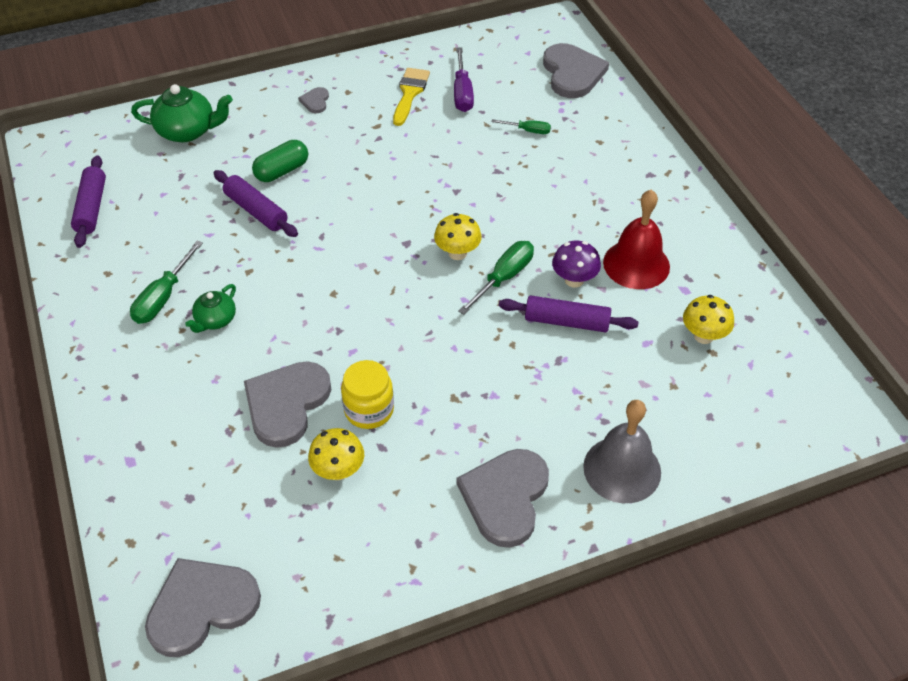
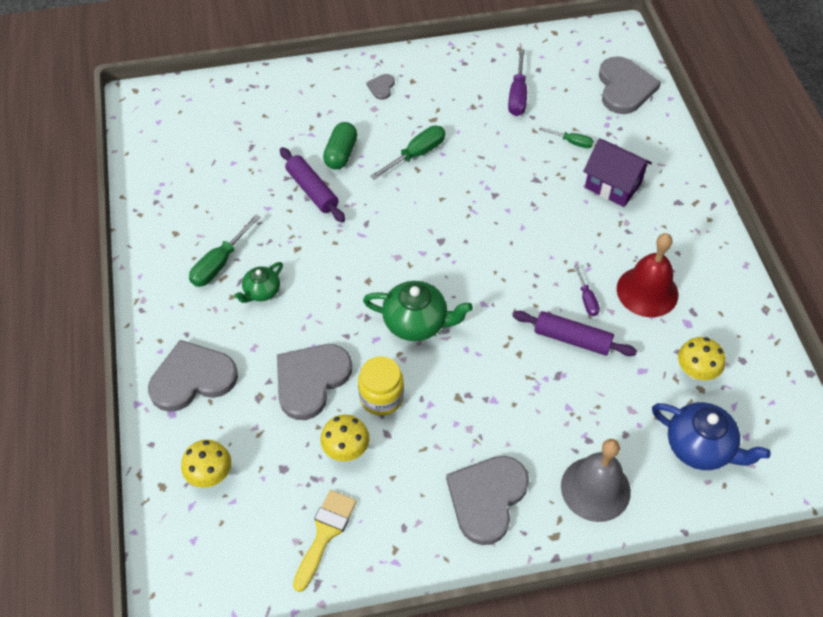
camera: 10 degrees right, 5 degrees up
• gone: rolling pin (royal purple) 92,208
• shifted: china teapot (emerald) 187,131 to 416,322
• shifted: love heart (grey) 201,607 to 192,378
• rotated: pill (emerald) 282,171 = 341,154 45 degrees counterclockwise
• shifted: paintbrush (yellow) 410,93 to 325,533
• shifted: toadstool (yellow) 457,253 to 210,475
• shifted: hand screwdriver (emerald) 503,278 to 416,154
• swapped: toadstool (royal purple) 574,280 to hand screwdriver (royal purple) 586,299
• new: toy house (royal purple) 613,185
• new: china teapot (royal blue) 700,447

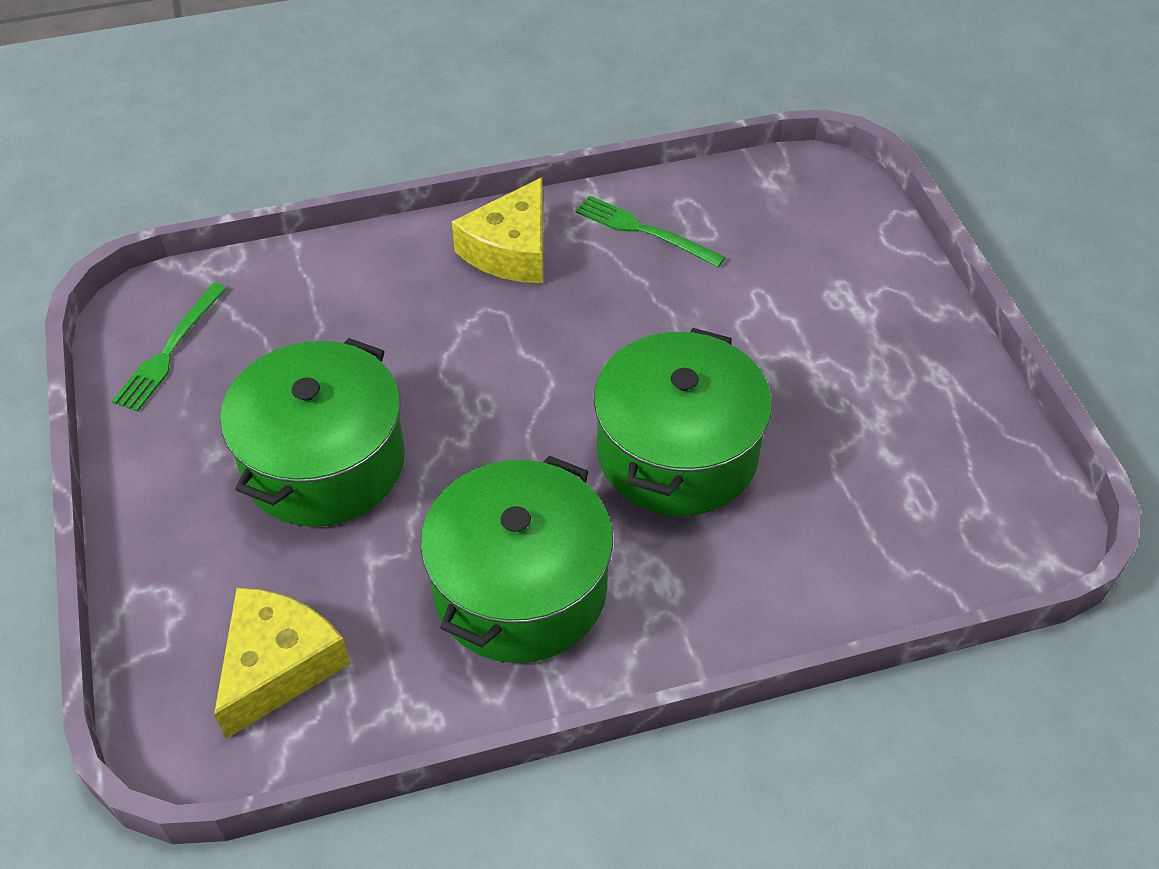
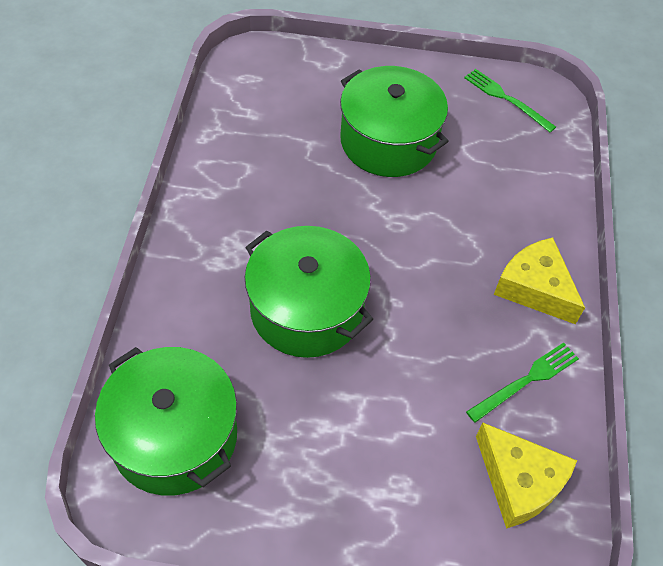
camera: 110 degrees right, 5 degrees up
• shifted: cheese wedge (yellow) 278,665 to 519,481
• shifted: stockpot (emerald) 520,588 to 174,436

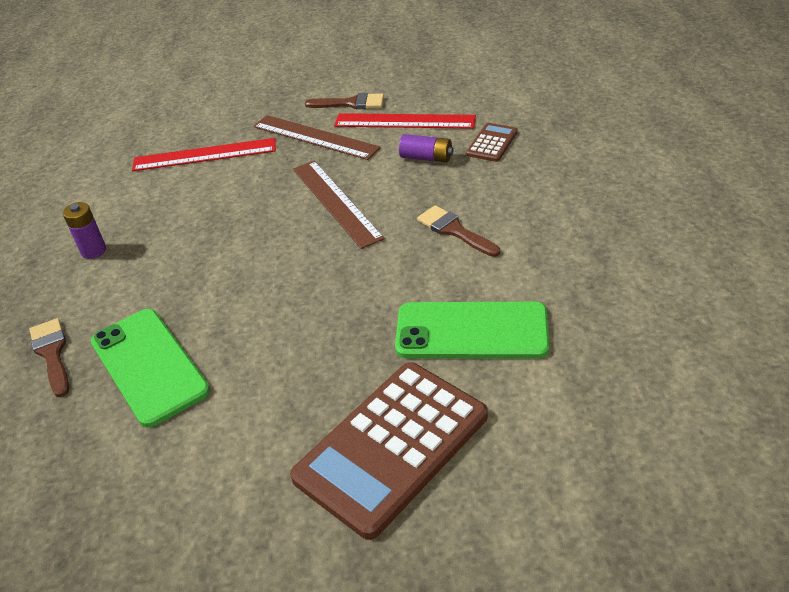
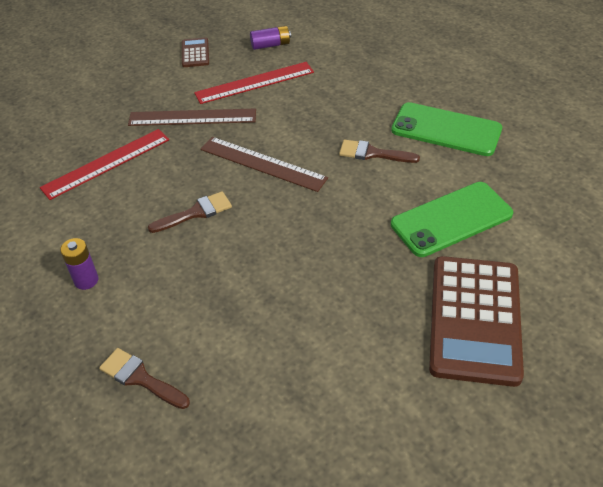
camera: 35 degrees left, 5 degrees up
• shifted: mobile phone (emerald) 149,366 to 446,130
• shifted: paintbrush (brown) 351,103 to 195,213
• shifted: battery (royal purple) 426,158 to 270,45
• shifted: pocket calculator (brown) 492,143 to 195,53

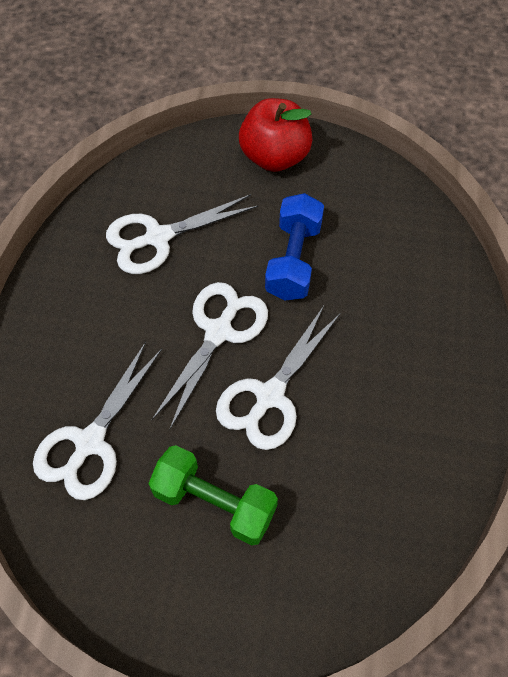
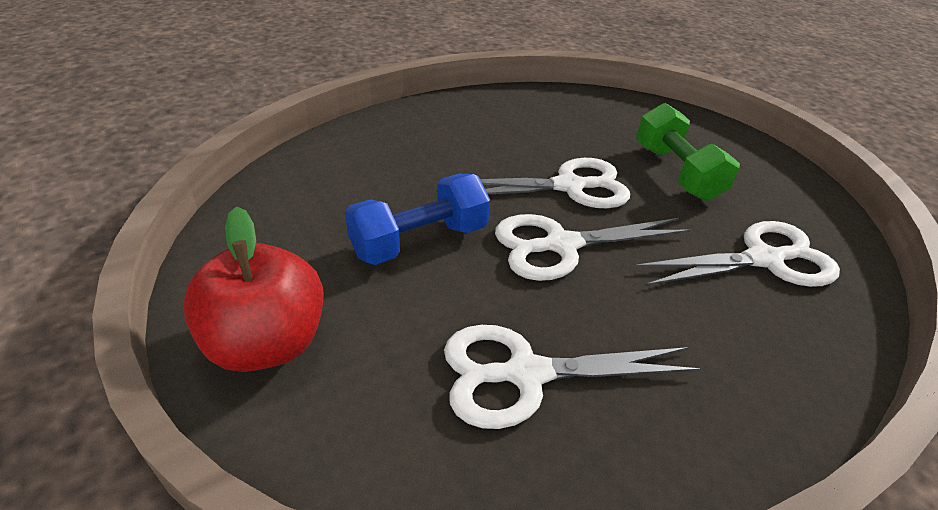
camera: 135 degrees left, 20 degrees down
• rotated: pair of scissors (white) 158,237 = 525,374 150 degrees clockwise

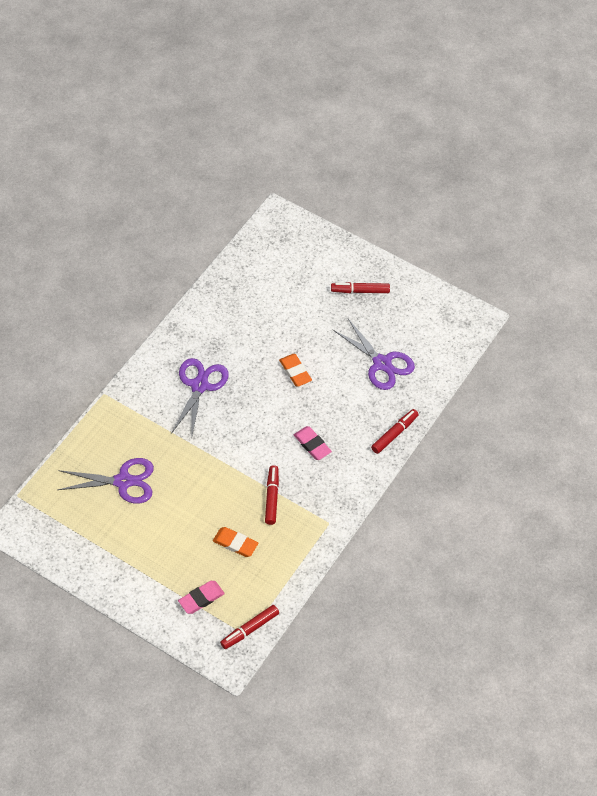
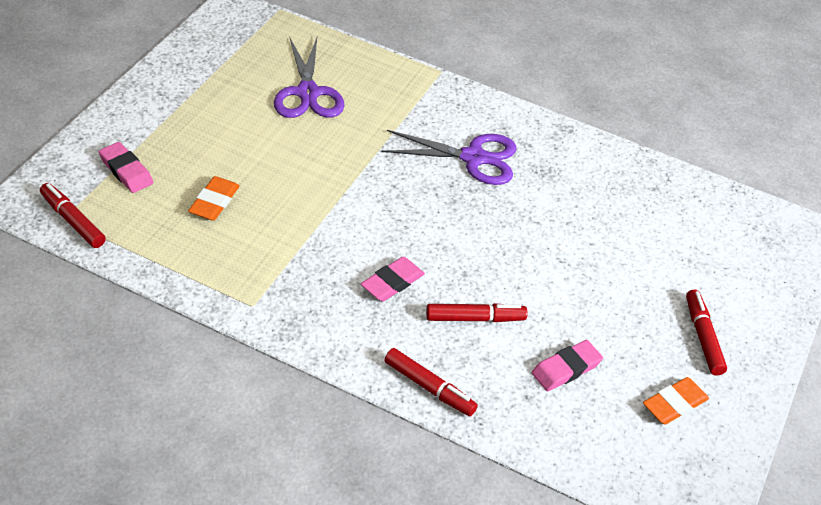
camera: 80 degrees right, 10 degrees down
• shifted: marker pen (red) 272,497 to 475,318
• shifted: gum eraser (orange-coloured) 295,372 to 674,404
• swapped: pair of scissors (royal purple) 382,363 to gum eraser (rose-pink) 566,369

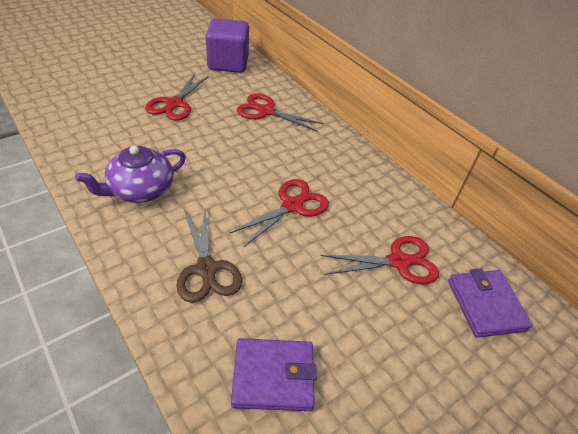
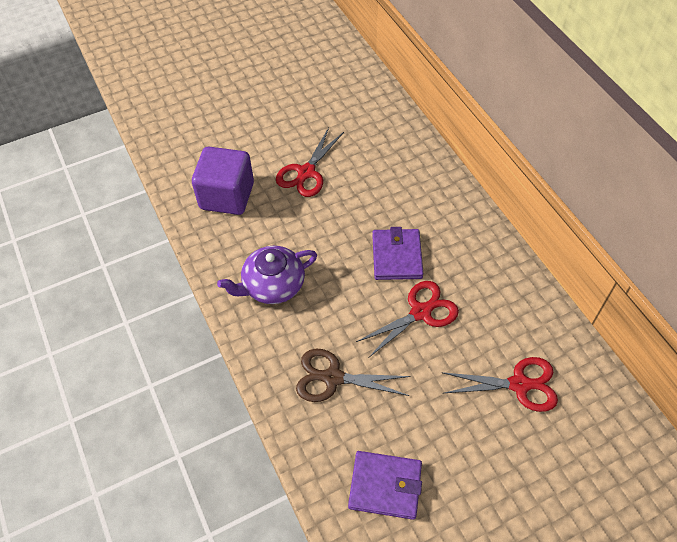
camera: 15 degrees right, 10 degrees up
• rotated: pair of scissors (brown) 206,268 = 333,378 105 degrees clockwise
• shifted: solid cube (royal purple) 228,63 to 227,196
• gone: pair of scissors (red) 266,111
• shifted: wallet (royal purple) 486,305 to 397,256

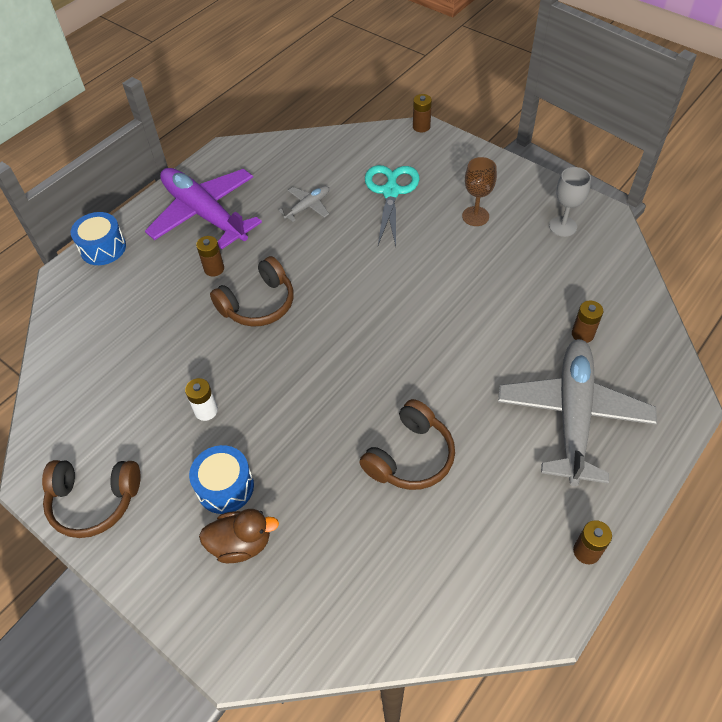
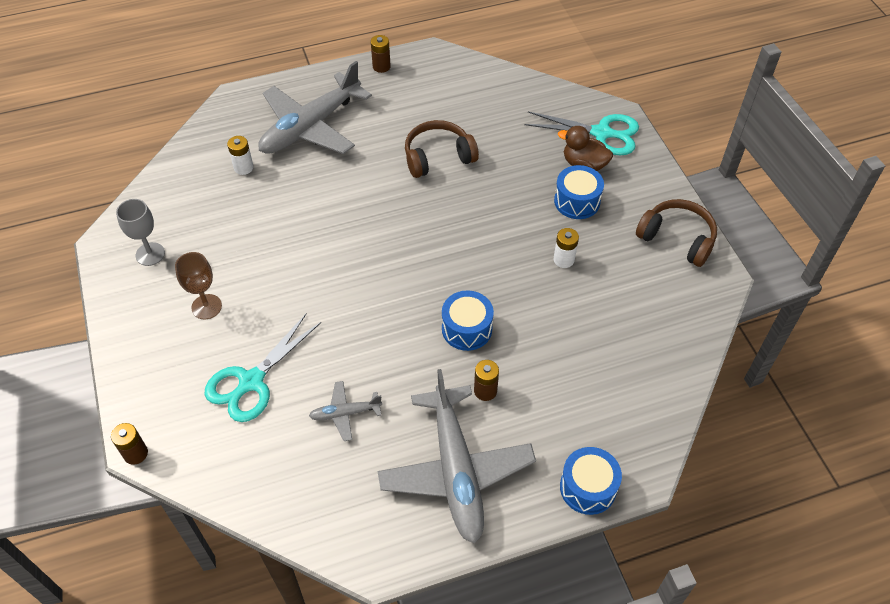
camera: 150 degrees left, 0 degrees up
• repainted: plane (royal purple) 204,214 to plane (grey) 456,471
• swapped: headset (brown) 258,304 to toy drum (royal blue) 467,329
• repainted: battery (brown) 582,334 to battery (white) 243,167
• new: pair of scissors (turquoise) 601,133

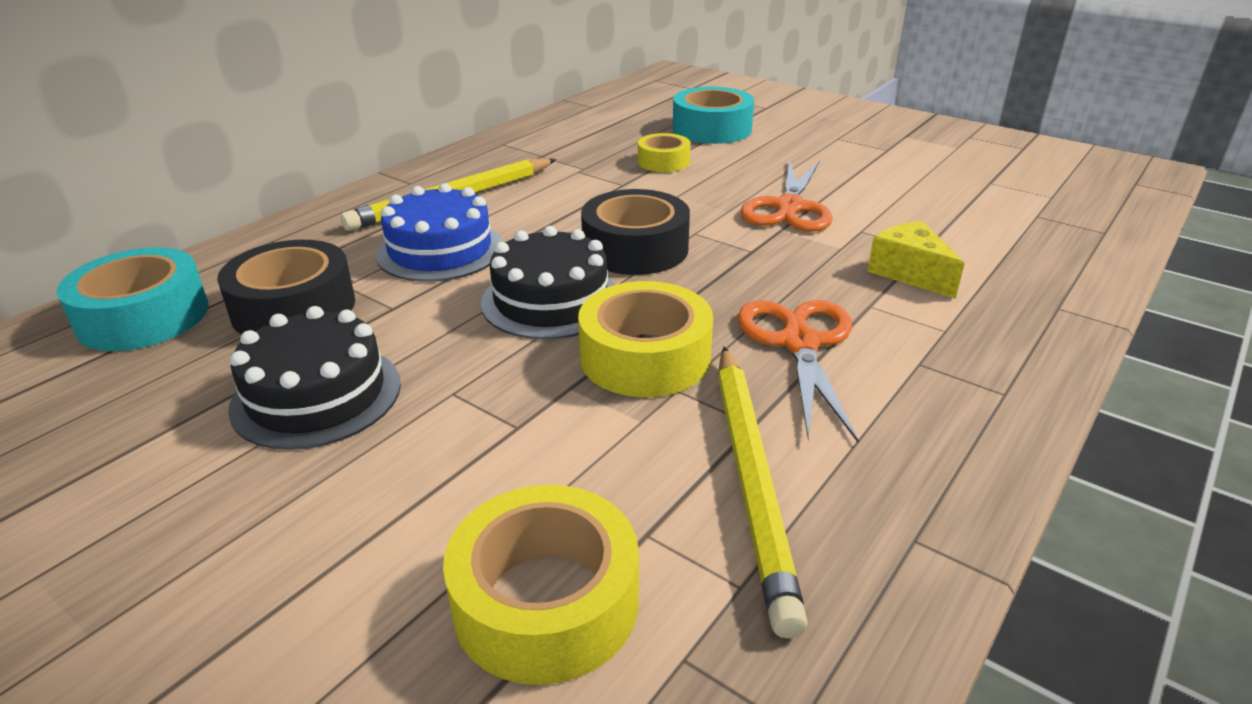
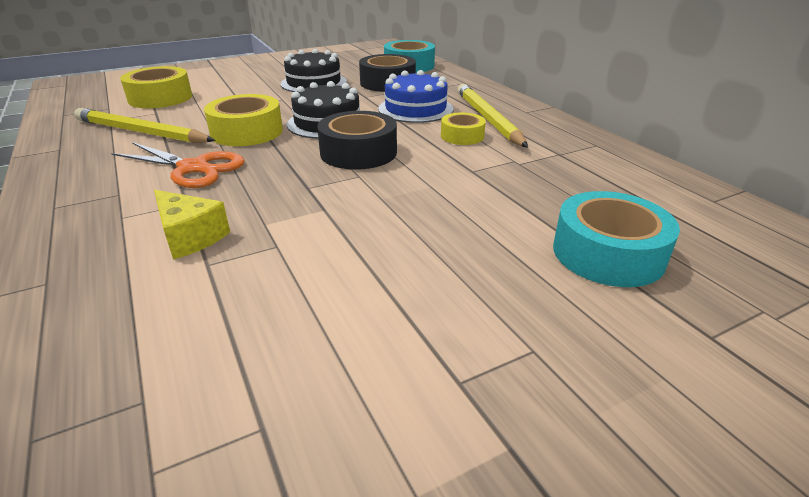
camera: 115 degrees right, 0 degrees up
• shifted: tape (yellow) 663,162 to 462,136
• gone: pair of scissors (orange-coloured) 789,207
• rotated: cheese wedge (yellow) 910,273 = 190,237 45 degrees clockwise

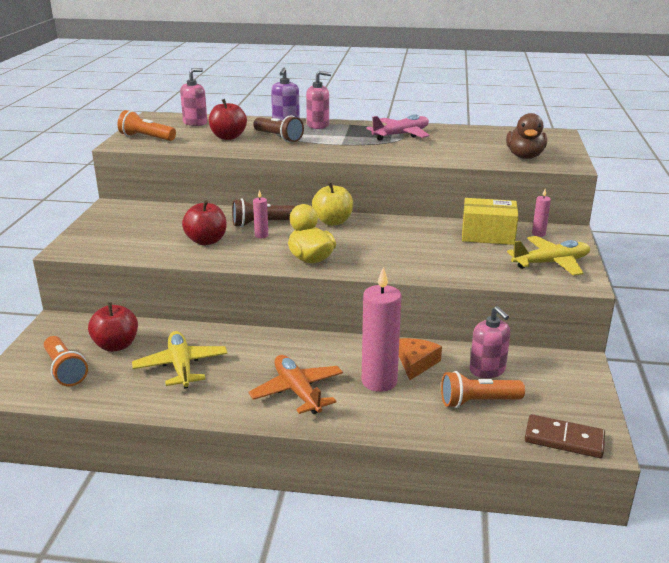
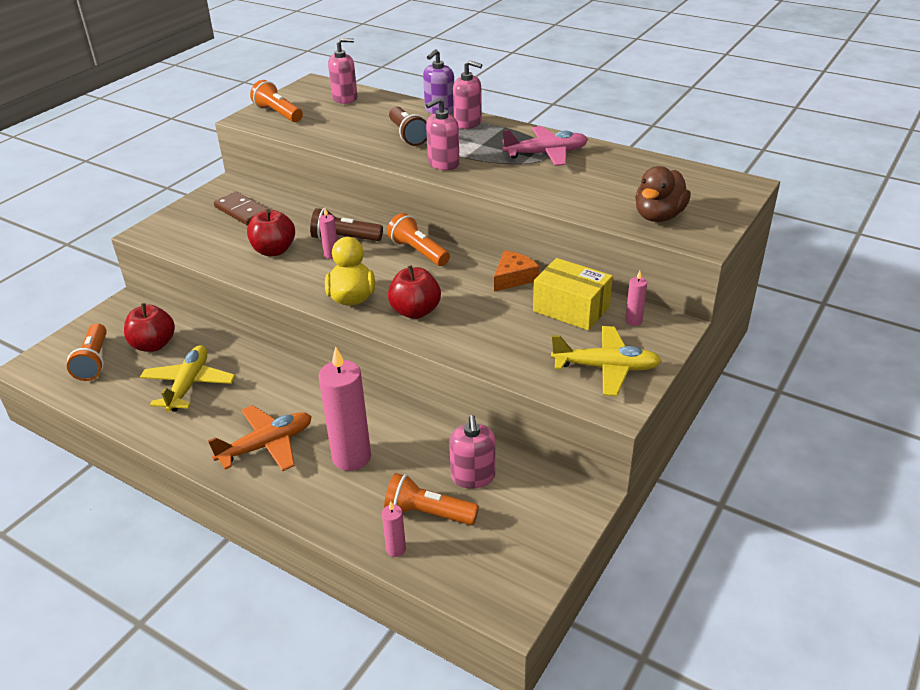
camera: 25 degrees right, 10 degrees up
• shifted: apple fruit (red) 228,137 to 415,311
• rotated: plane (orange-coloured) 297,391 = 266,445 60 degrees clockwise
• swapped: apple fruit (yellow) 333,222 to flashlight (orange-coloured) 418,252
• shifted: cheese wedge (orange-coloured) 416,363 to 513,278
• shifted: domino piece (brown) 564,439 to 242,211
• new: pillar candle (rose-pink) 396,549
• new: soap dispenser (rose-pink) 443,163

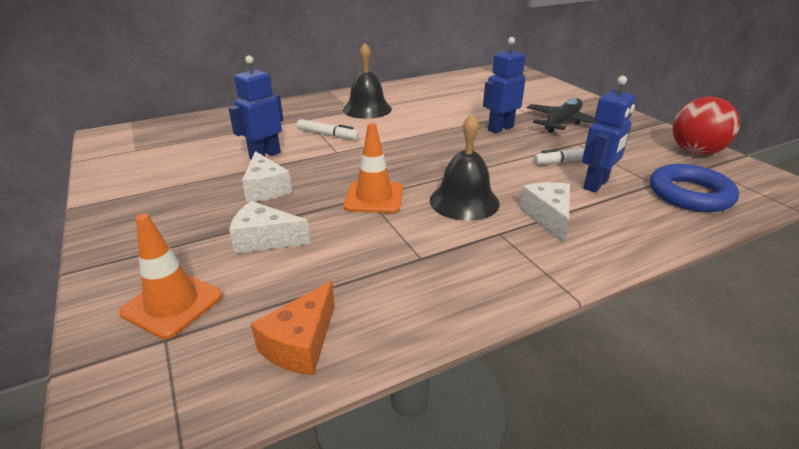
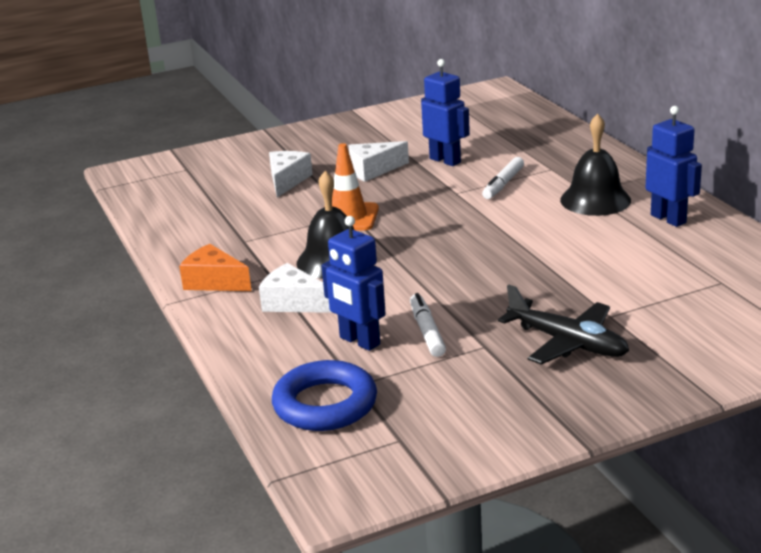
camera: 95 degrees right, 5 degrees down
• gone: traffic cone (orange-coloured) 172,304
• shifted: cheese wedge (orange-coloured) 301,343 to 214,282
• shifted: toy robot (royal blue) 500,128 to 668,219
• rotated: cheese wedge (white) 548,217 = 293,303 150 degrees counterclockwise
• gone: sphere (red) 695,152

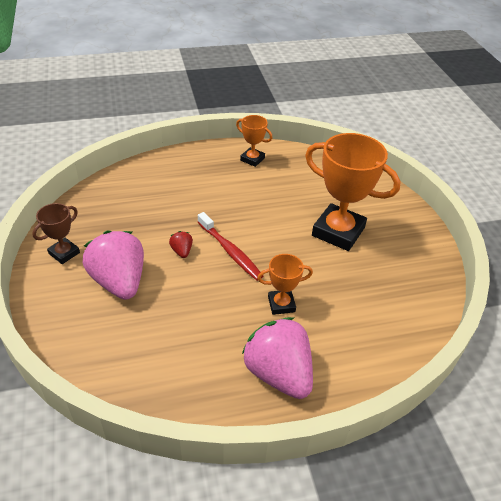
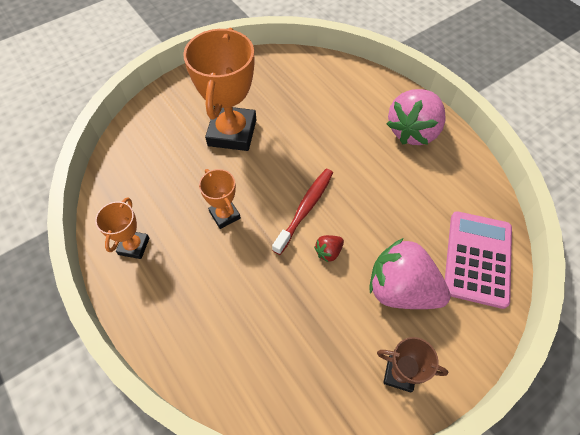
camera: 110 degrees left, 15 degrees up
• rotated: berry (rose-pink) 119,281 = 401,289 75 degrees clockwise
• shifted: award cup (orange-coloured) 281,304 to 225,215
• new: pocket calculator (rose-pink) 477,258

